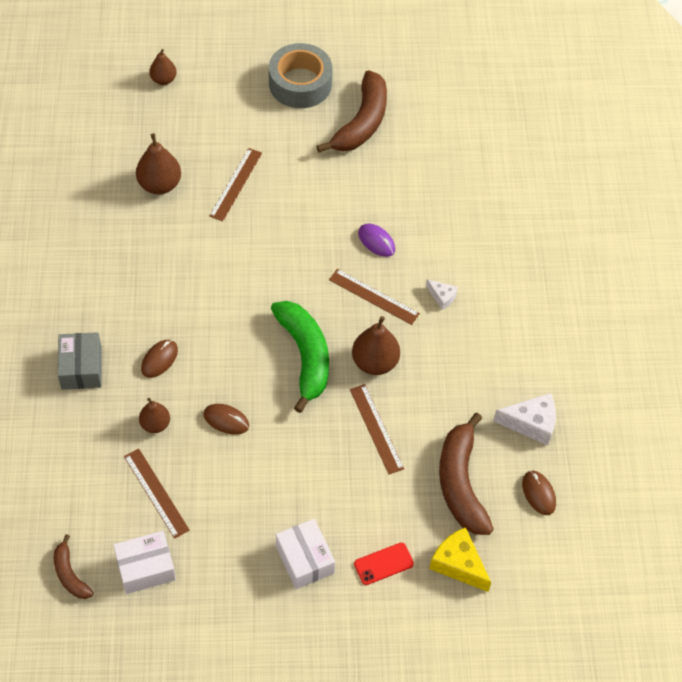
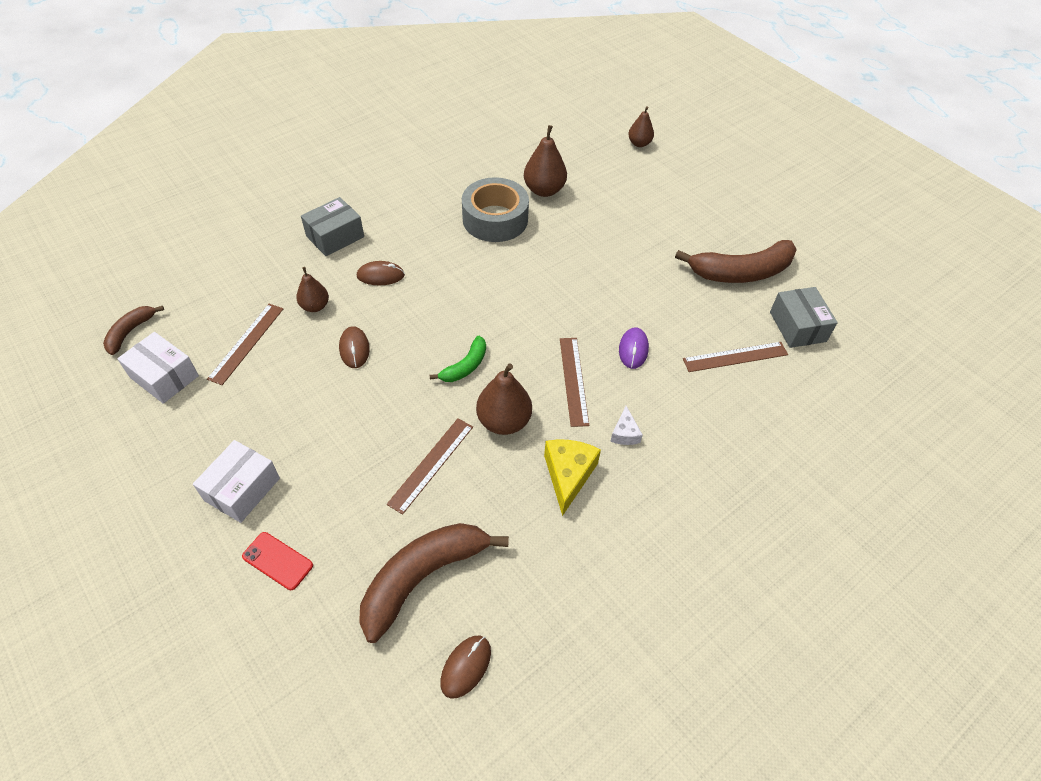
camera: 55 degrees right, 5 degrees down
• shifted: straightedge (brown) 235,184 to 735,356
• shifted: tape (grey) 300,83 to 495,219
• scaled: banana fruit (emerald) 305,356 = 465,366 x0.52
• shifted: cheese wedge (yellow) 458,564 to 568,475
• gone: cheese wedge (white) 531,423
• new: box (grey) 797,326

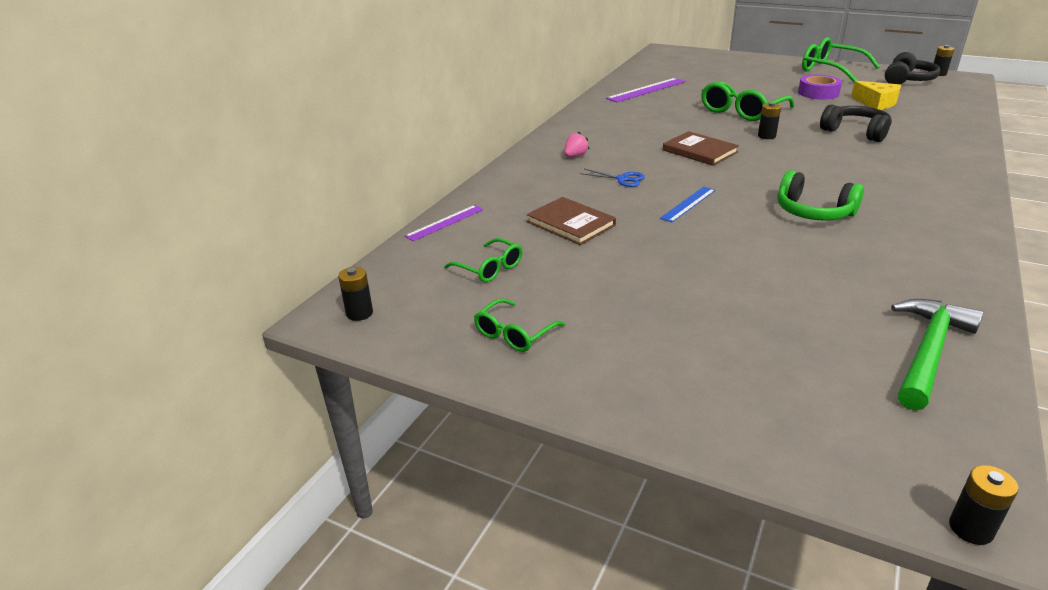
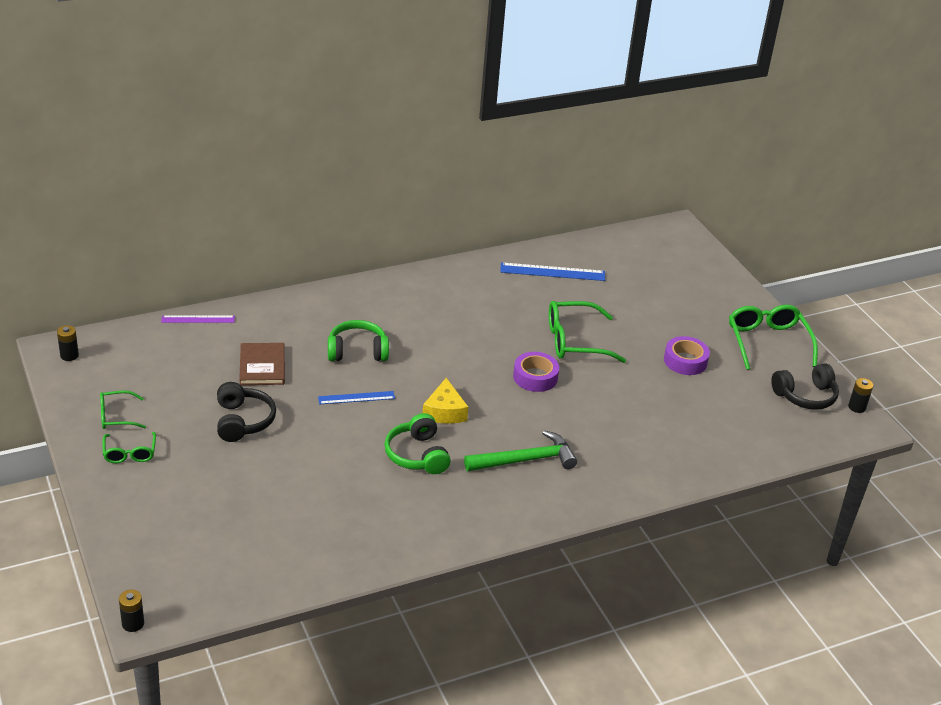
camera: 35 degrees right, 5 degrees up
• shifted: eyeglasses (emerald) 489,268 to 130,453
• gone: berry (rose-pink) 575,156
• swapped: pair of scissors (royal blue) 623,179 to headset (emerald) 357,351
• repainted: straightedge (royal purple) 646,90 to straightedge (royal blue) 552,272
• gone: book (brown) 699,151
• swapped: battery (ebony) 766,136 to tape (royal purple) 535,377
• shifted: headset (ebony) 855,132 to 242,421
• shifted: cheese wedge (yellow) 876,103 to 444,411
• shifted: carpenter's hammer (emerald) 928,352 to 525,460

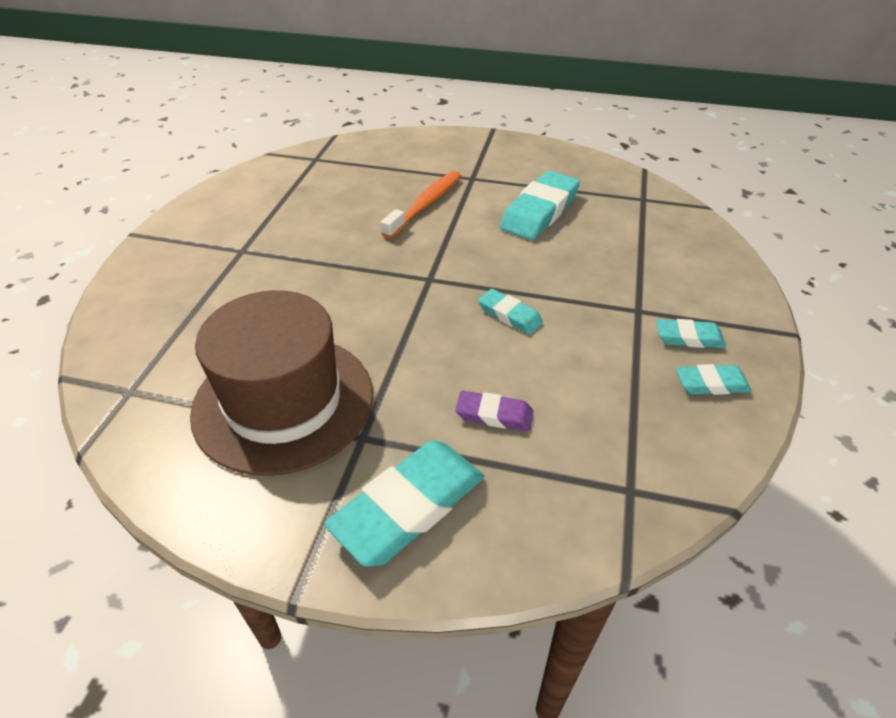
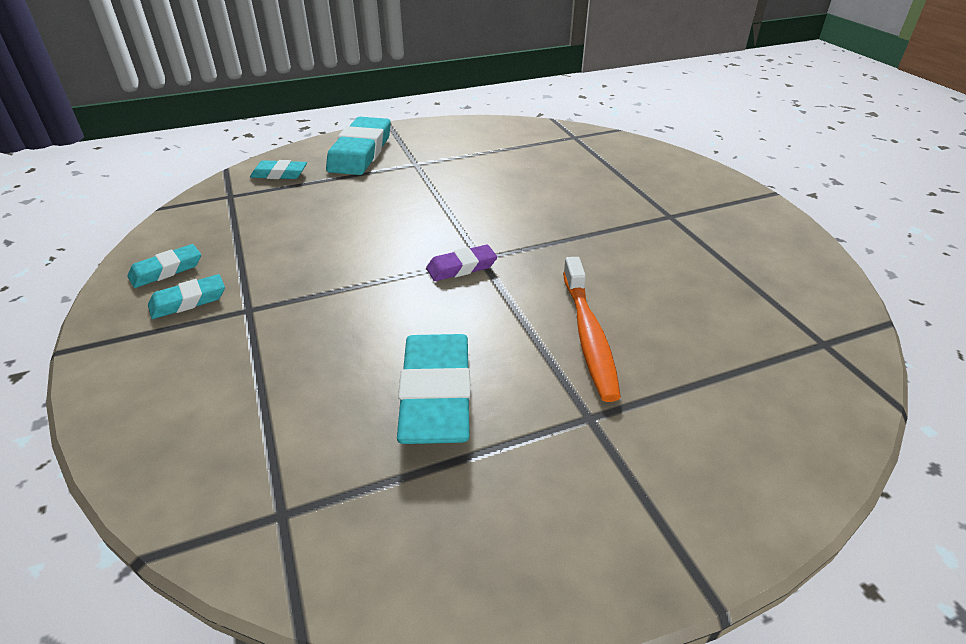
camera: 145 degrees right, 5 degrees down
• gone: tall hat (brown) 283,401
• shifted: gum eraser (royal purple) 494,415 to 461,267
• shifted: gum eraser (turquoise) 509,315 to 279,174

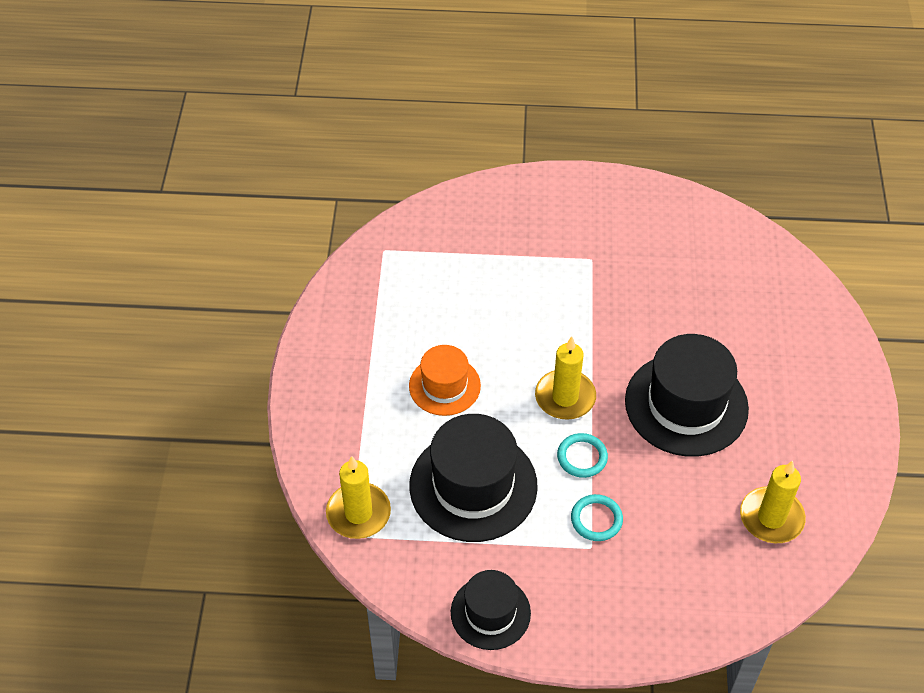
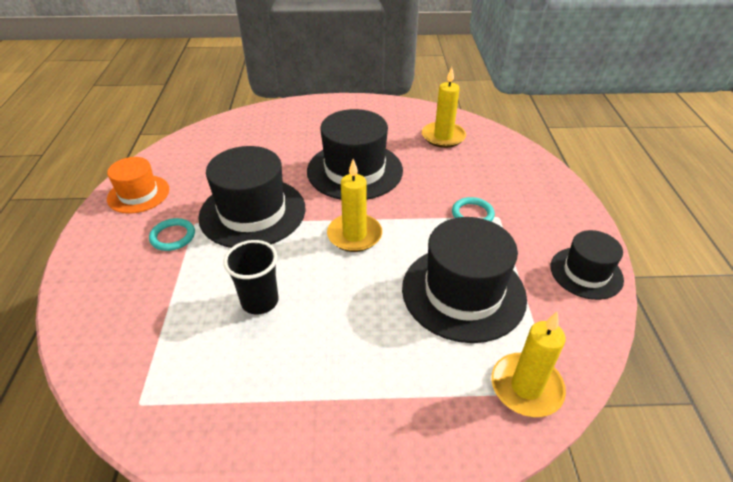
camera: 95 degrees left, 10 degrees down
• shifted: tall hat (orange-coloured) 444,386 to 138,194
• shifted: hoop (turquoise) 582,457 to 173,236
• new: tall hat (ebony) 252,212
• new: cup (ebony) 260,301

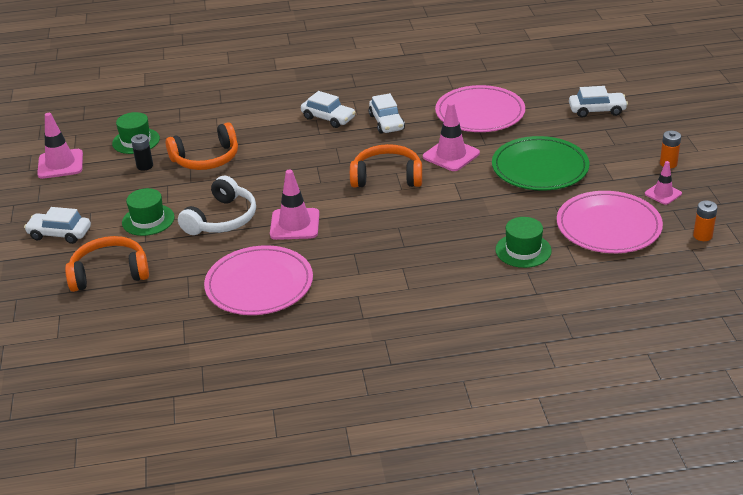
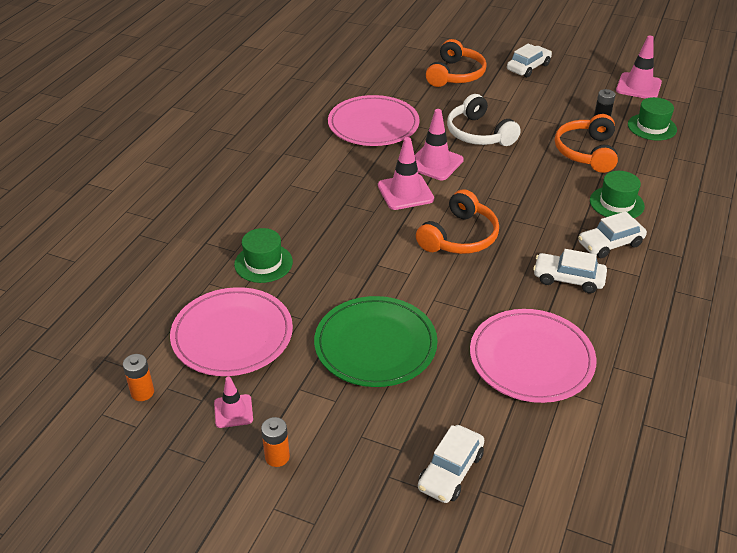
camera: 120 degrees right, 5 degrees up
• shifted: tall hat (emerald) 148,220 to 616,203
• shifted: traffic cone (rose-pink) 451,155 to 405,192

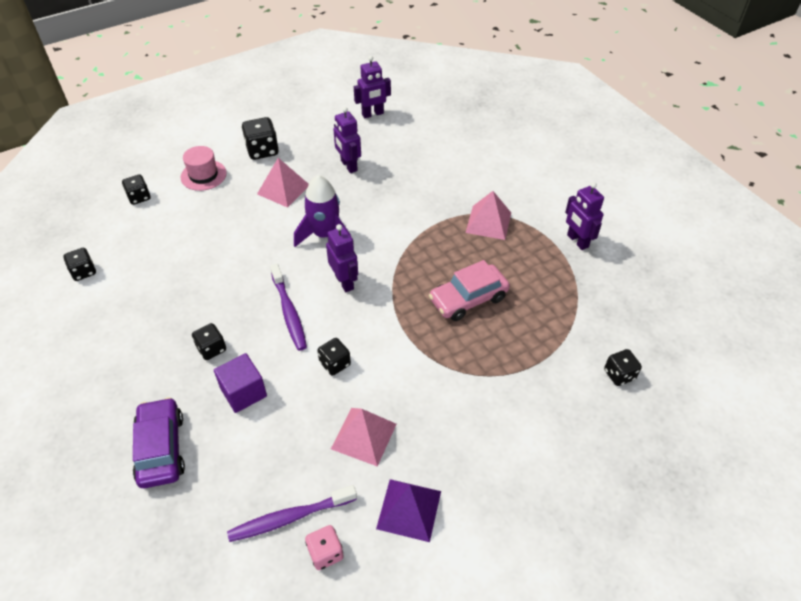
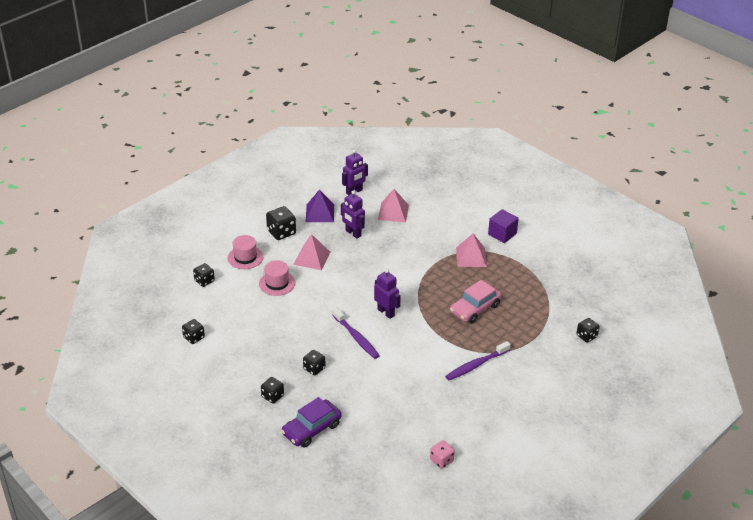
camera: 15 degrees left, 10 degrees down
• rotated: automobile (royal purple) 161,448 = 311,429 105 degrees counterclockwise
• shifted: solid cube (royal purple) 243,392 to 502,234
• shifted: tooth brush (royal purple) 290,517 to 476,365
• gone: rocket (royal purple) 325,235
• shifted: die (ebony) 335,363 to 272,396
• shifted: solid pyramid (rose-pink) 363,436 to 393,212
• shifted: solid pyramid (royal purple) 409,509 to 320,213
• gone: toy robot (royal purple) 577,241
• new: tall hat (rose-pink) 277,283

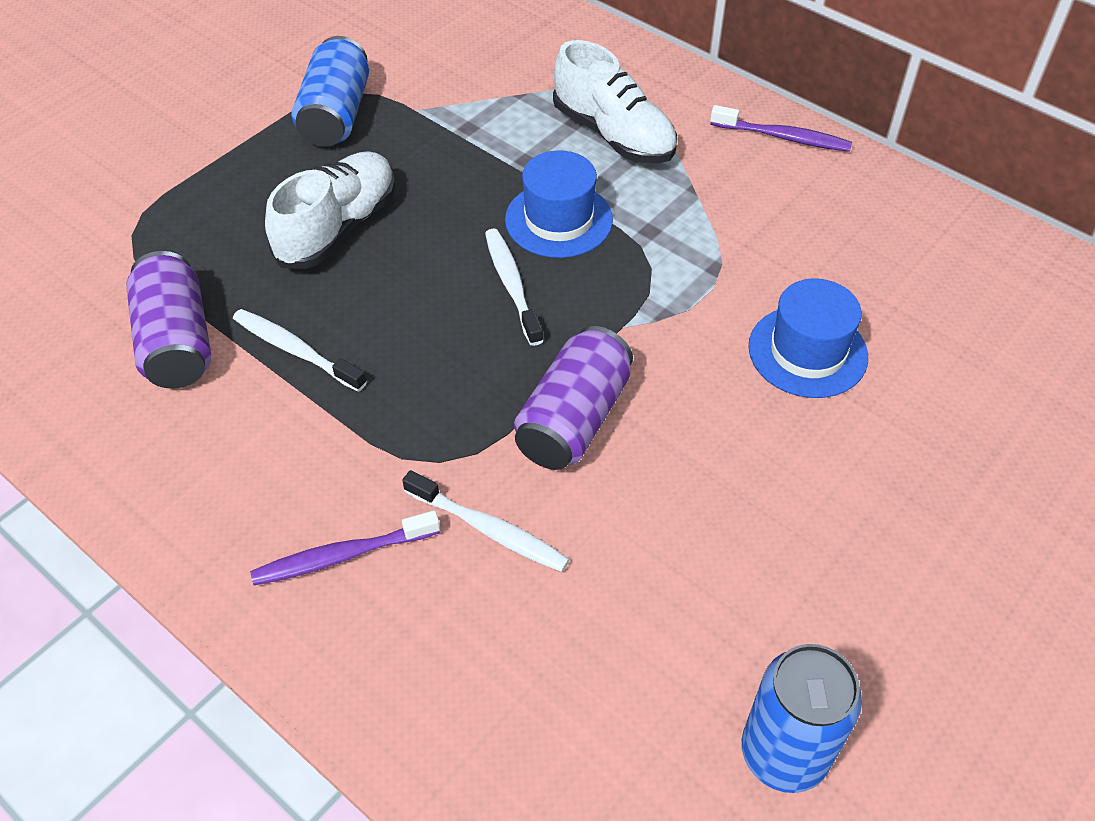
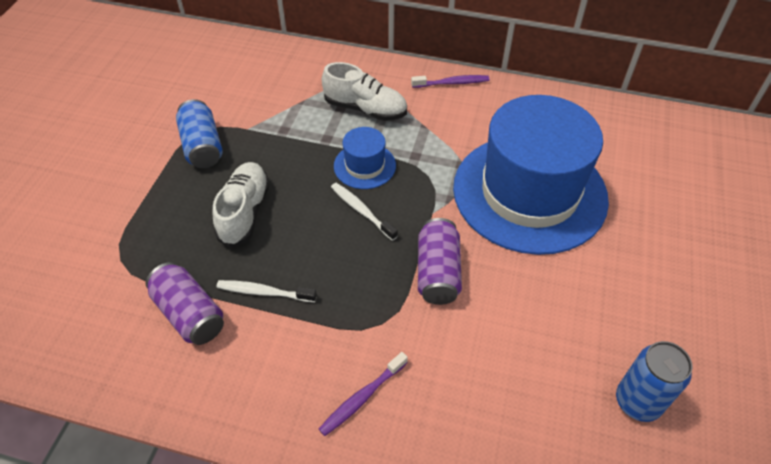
camera: 25 degrees left, 0 degrees up
• gone: tooth brush (white) 489,529
• scaled: tall hat (royal blue) 807,351 = 529,193 x2.38

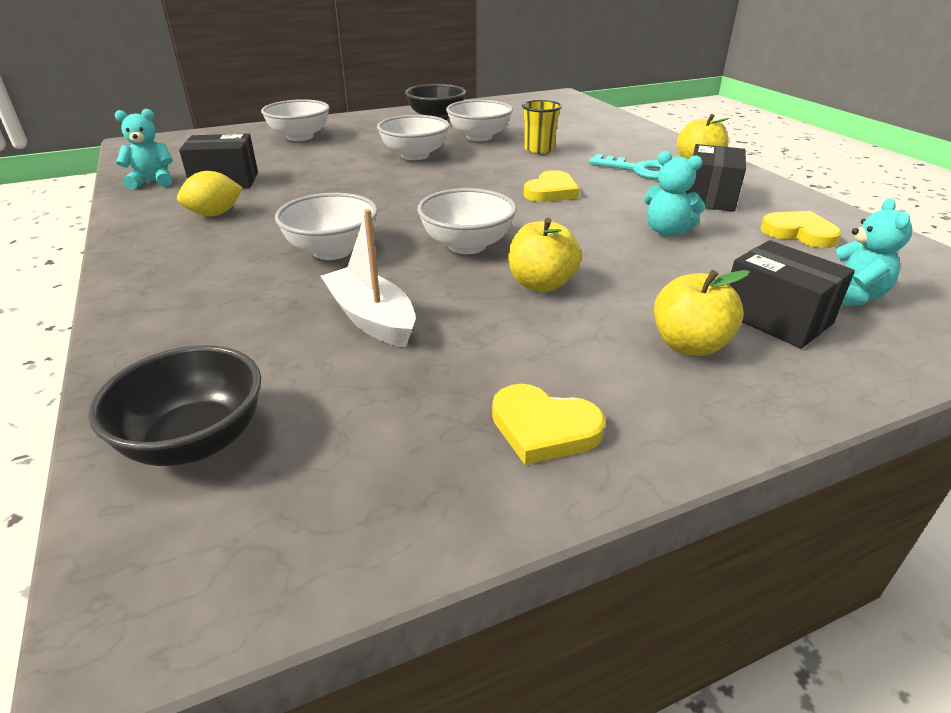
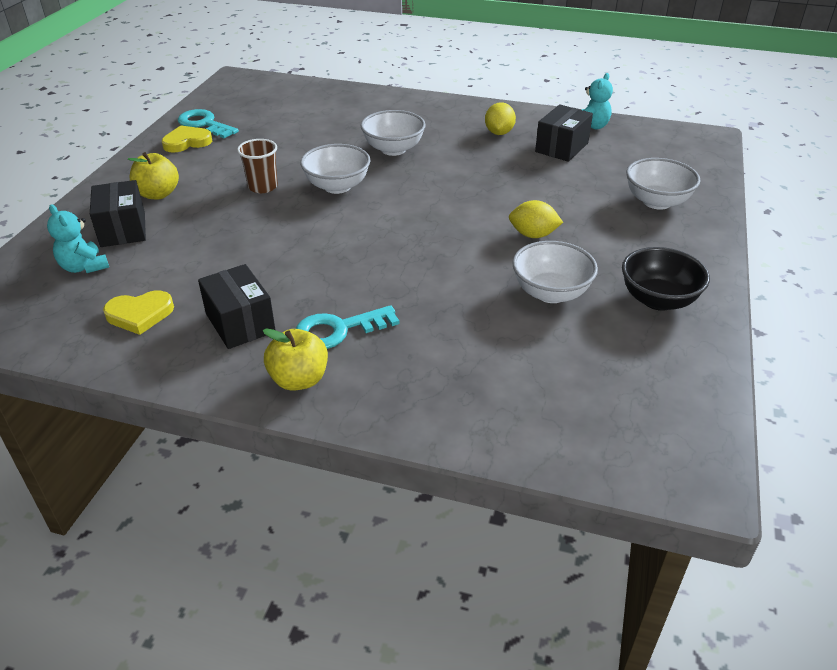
camera: 130 degrees right, 5 degrees up
• gone: serving bowl (ebony) 195,441
• gone: boat (white) 371,318
• swapped: serving bowl (white) 415,155 to lemon (yellow) 533,235
• swapped: apple fruit (yellow) 541,284 to cup (brown) 263,187
• gone: cup (yellow) 539,150
• gone: love heart (yellow) 551,191
• gone: teddy (turquoise) 667,231
• rotated: box (ebony) 775,318 = 123,229 75 degrees clockwise
• new: key (turquoise) 204,124

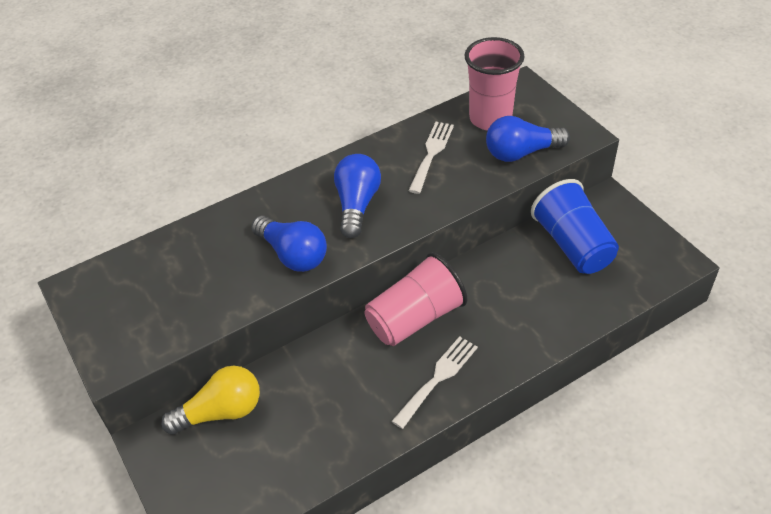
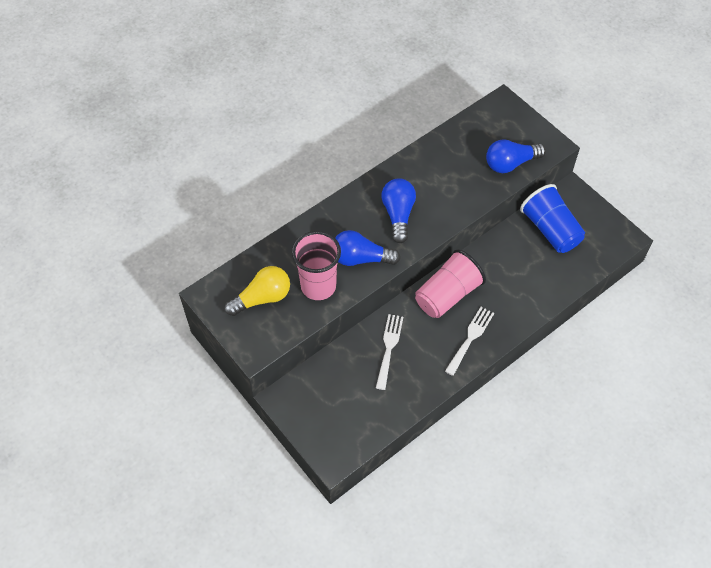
camera: 10 degrees left, 10 degrees up
• shifted: light bulb (yellow) 221,412 to 262,298
• rotated: light bulb (royal blue) 293,255 = 361,258 150 degrees clockwise
• shifted: table fork (white) 431,154 to 389,348
• shifted: cup (rose-pink) 490,119 to 318,286

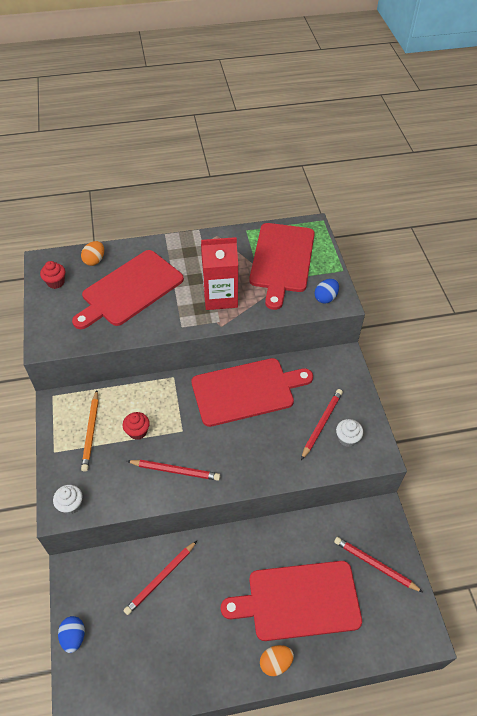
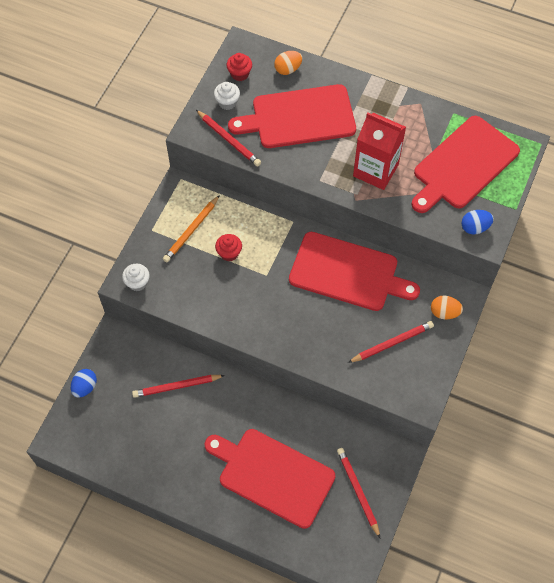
camera: 35 degrees right, 10 degrees up
• shifted: lead pencil (red) 175,471 to 229,140
• shifted: toy egg (orange-coloured) 275,662 to 444,312
• shifted: muffin (white) 347,438 to 227,102

